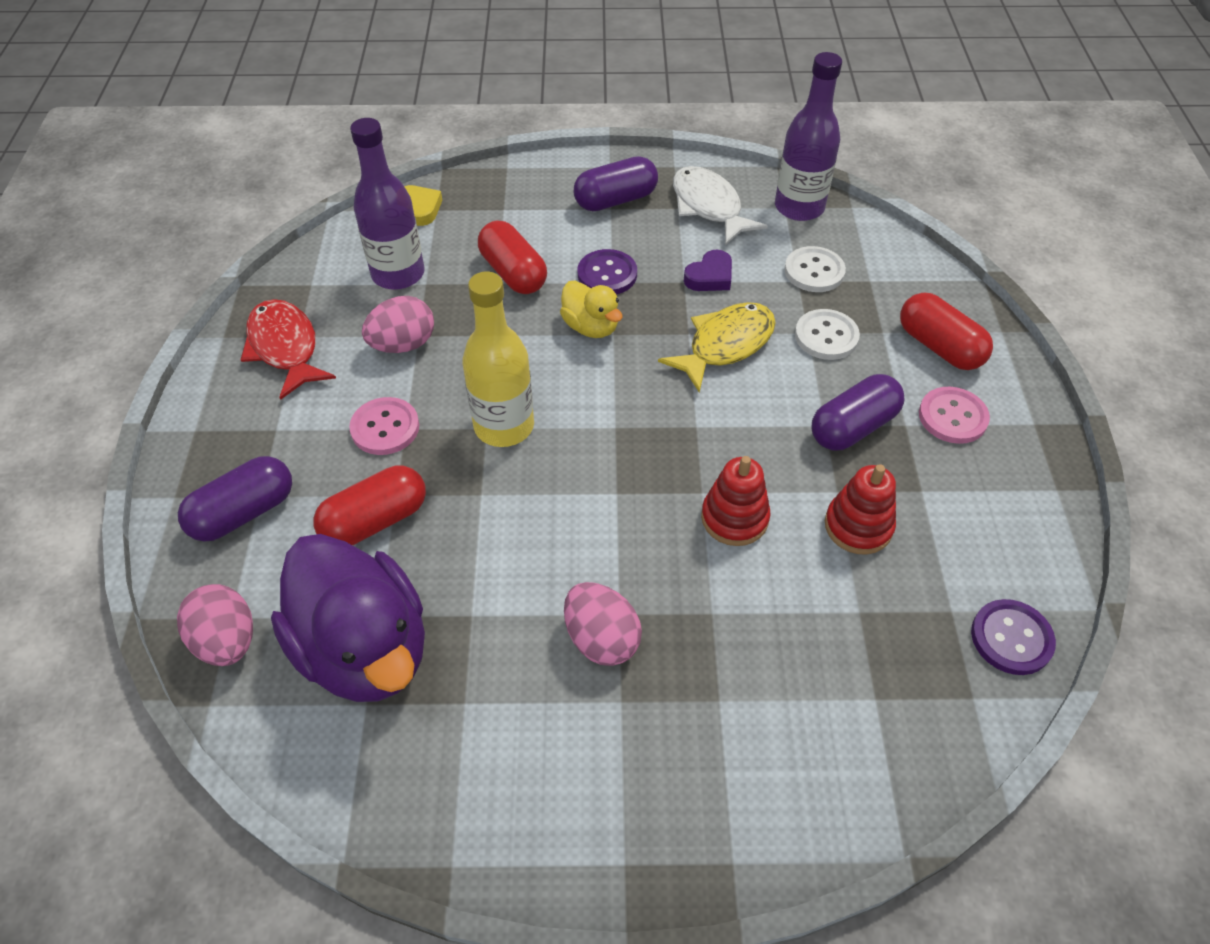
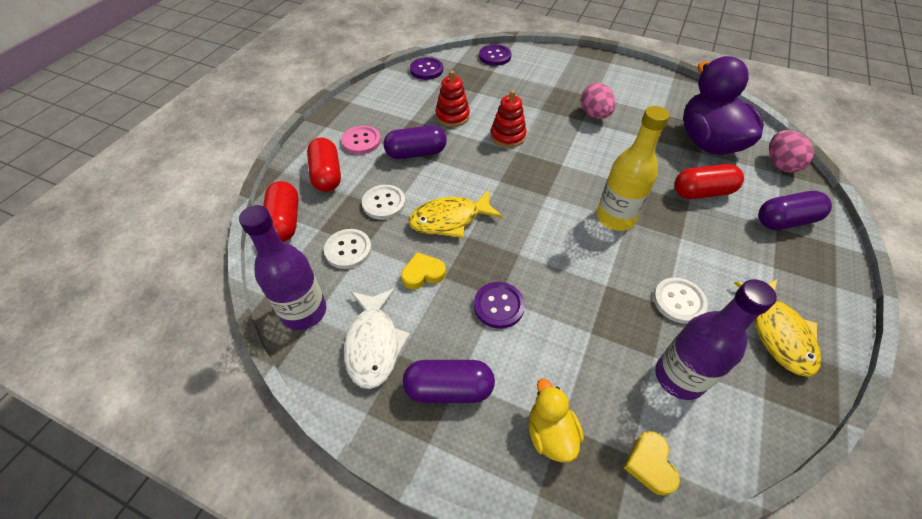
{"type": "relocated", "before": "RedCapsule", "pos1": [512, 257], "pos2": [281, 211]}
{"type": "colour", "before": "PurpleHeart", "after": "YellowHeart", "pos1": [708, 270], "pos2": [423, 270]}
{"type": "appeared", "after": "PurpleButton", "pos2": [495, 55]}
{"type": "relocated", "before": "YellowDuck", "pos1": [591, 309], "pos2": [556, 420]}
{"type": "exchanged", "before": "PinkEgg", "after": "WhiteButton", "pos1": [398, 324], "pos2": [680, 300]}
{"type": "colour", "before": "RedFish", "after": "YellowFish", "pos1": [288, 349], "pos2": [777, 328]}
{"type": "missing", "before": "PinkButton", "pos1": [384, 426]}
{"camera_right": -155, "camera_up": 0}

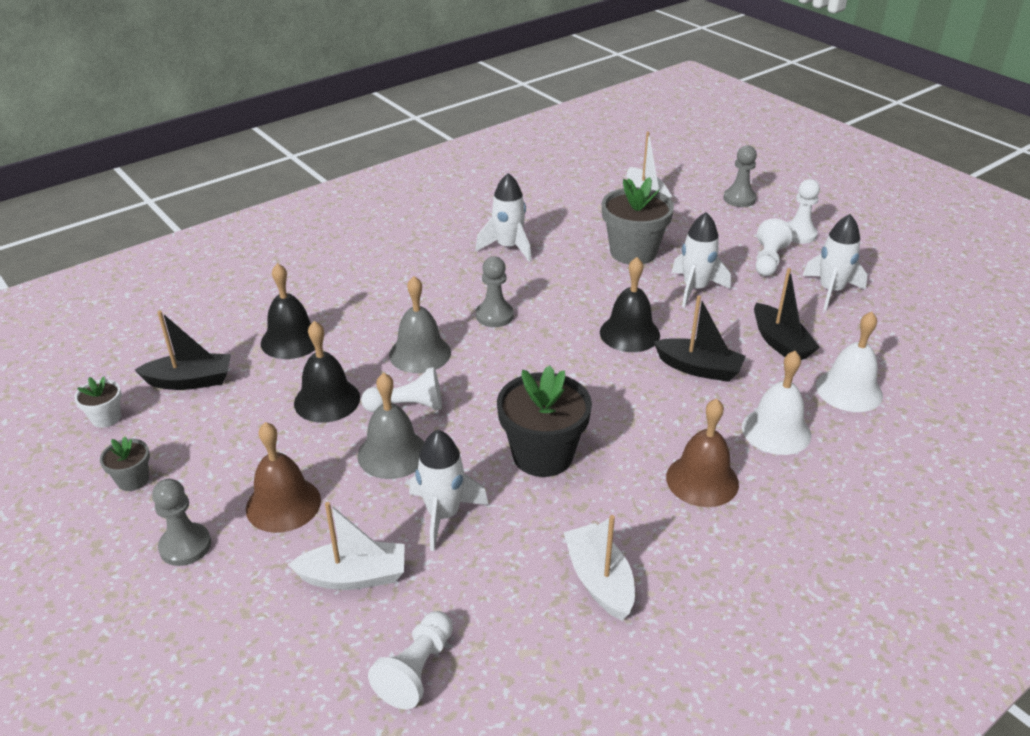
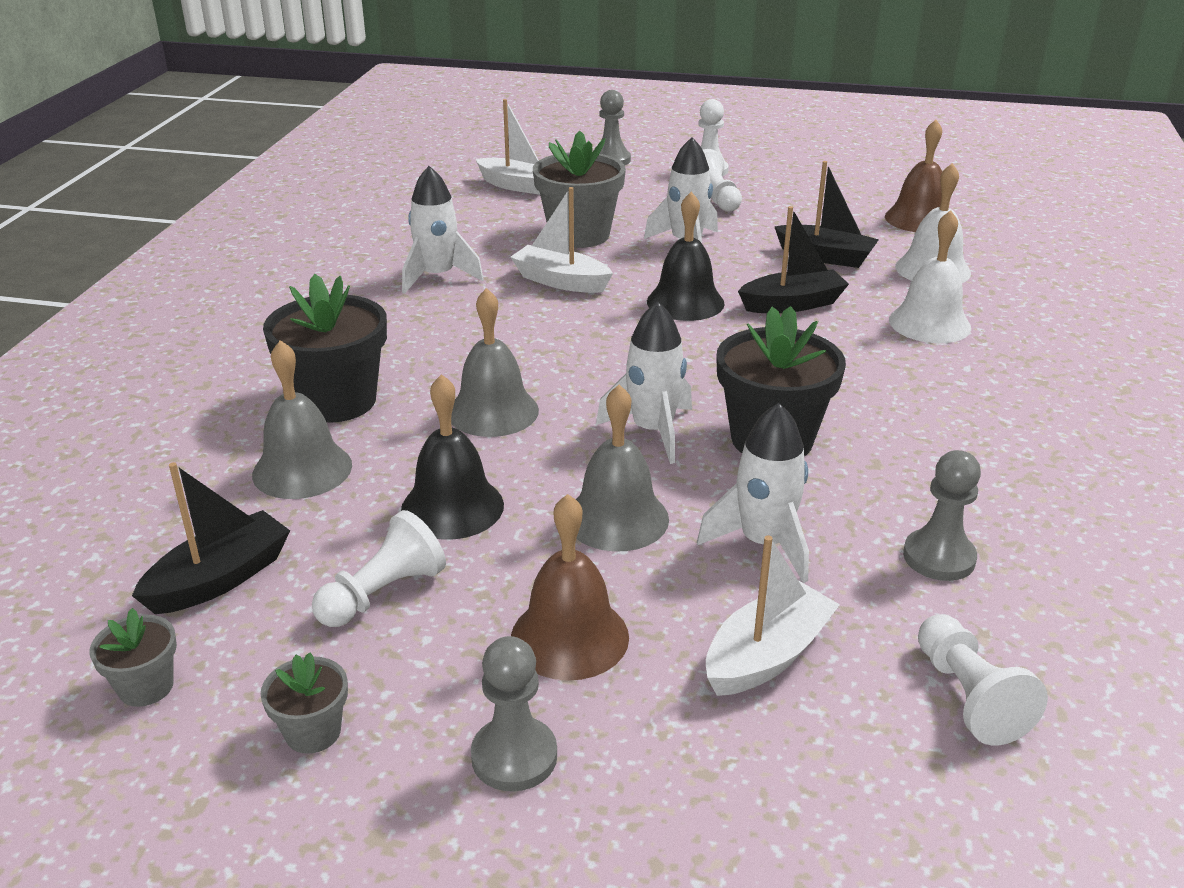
{"type": "colour", "before": "WhiteFlowerPot", "after": "GreyFlowerPot", "pos1": [97, 402], "pos2": [133, 657]}
{"type": "colour", "before": "BlackBell", "after": "GreyBell", "pos1": [288, 311], "pos2": [302, 419]}
{"type": "appeared", "after": "BlackFlowerPot", "pos2": [325, 348]}
{"type": "relocated", "before": "WhitePawn", "pos1": [401, 389], "pos2": [379, 568]}
{"type": "relocated", "before": "WhiteBoat", "pos1": [599, 567], "pos2": [561, 240]}
{"type": "relocated", "before": "WhiteRocket", "pos1": [834, 262], "pos2": [644, 382]}
{"type": "relocated", "before": "BrownBell", "pos1": [702, 452], "pos2": [913, 176]}
{"type": "relocated", "before": "GreyPawn", "pos1": [495, 291], "pos2": [942, 515]}
{"camera_right": -40, "camera_up": -5}

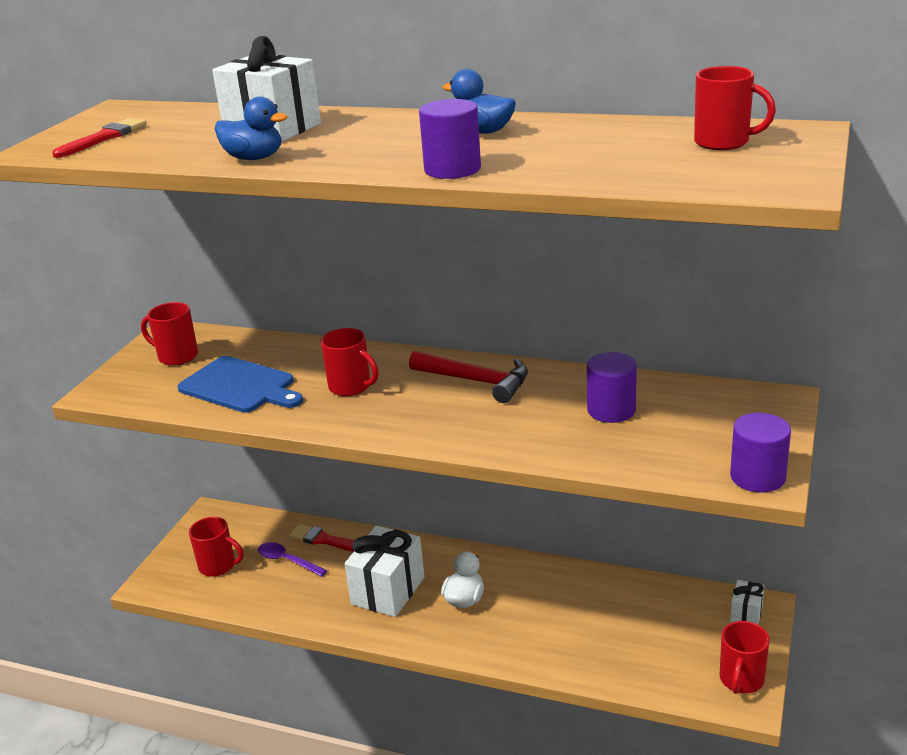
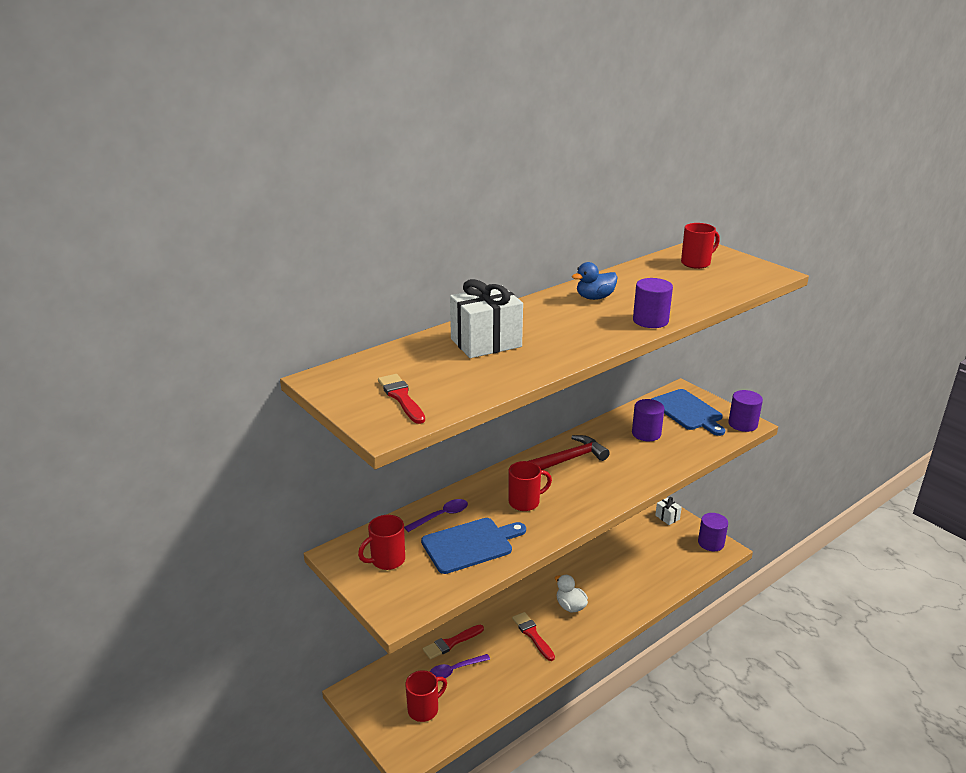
{"type": "appeared", "after": "PurpleSpoon", "pos2": [436, 515]}
{"type": "exchanged", "before": "WhiteGift", "after": "RedBrush", "pos1": [385, 571], "pos2": [533, 636]}
{"type": "appeared", "after": "BlueCuttingBoard", "pos2": [688, 412]}
{"type": "exchanged", "before": "RedMug", "after": "PurpleCylinder", "pos1": [744, 657], "pos2": [713, 532]}
{"type": "missing", "before": "BlueDuck", "pos1": [251, 128]}
{"camera_right": -60, "camera_up": 0}

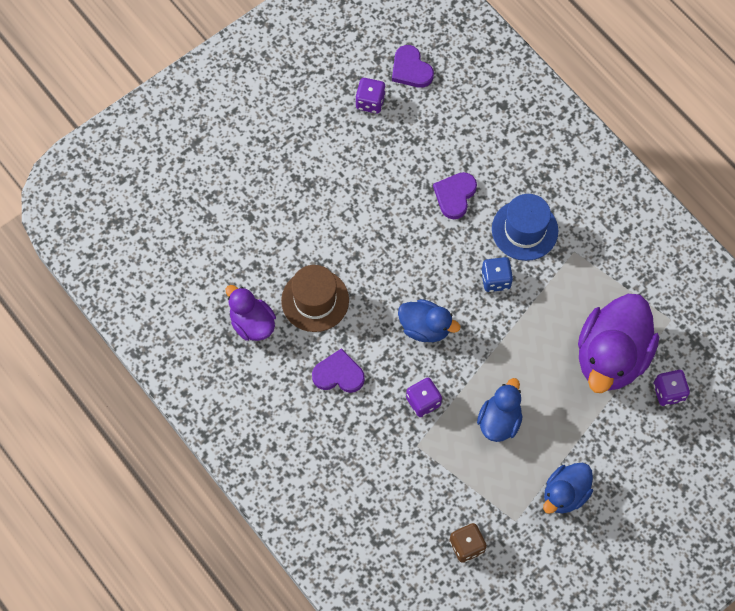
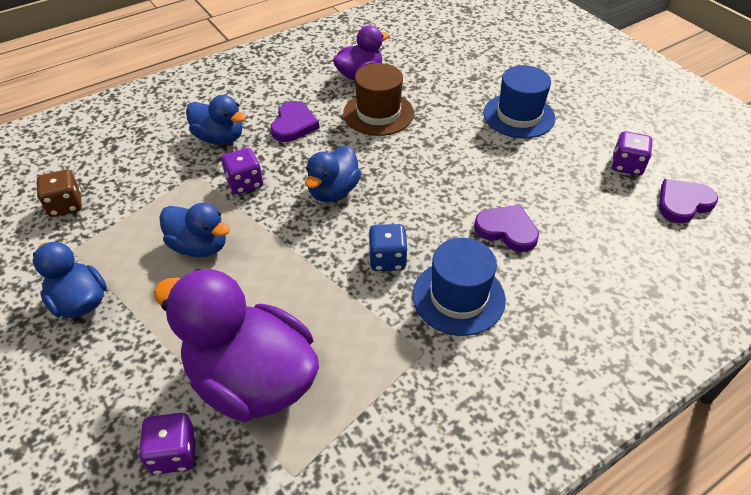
{"type": "appeared", "after": "BlueDuck", "pos2": [216, 120]}
{"type": "appeared", "after": "BlueHat", "pos2": [519, 101]}
{"camera_right": 95, "camera_up": -20}

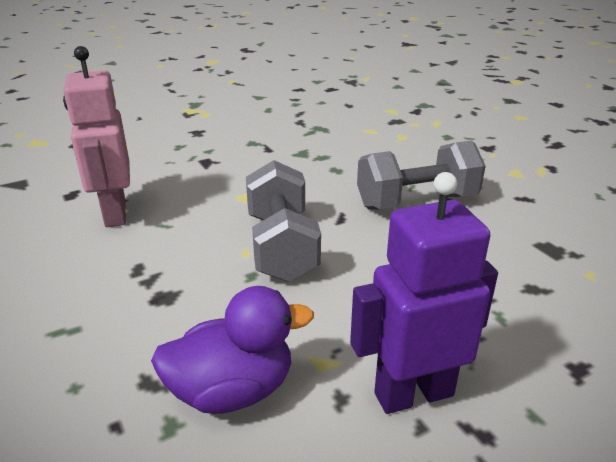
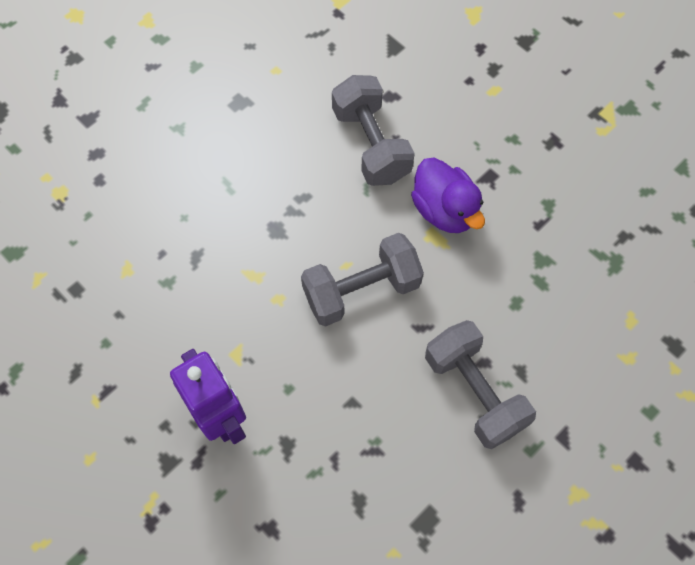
{"type": "exchanged", "before": "PinkRobot", "after": "GreyDumbbell", "pos1": [96, 136], "pos2": [373, 130]}
{"type": "relocated", "before": "PurpleDuck", "pos1": [232, 350], "pos2": [448, 195]}
{"camera_right": 75, "camera_up": 35}

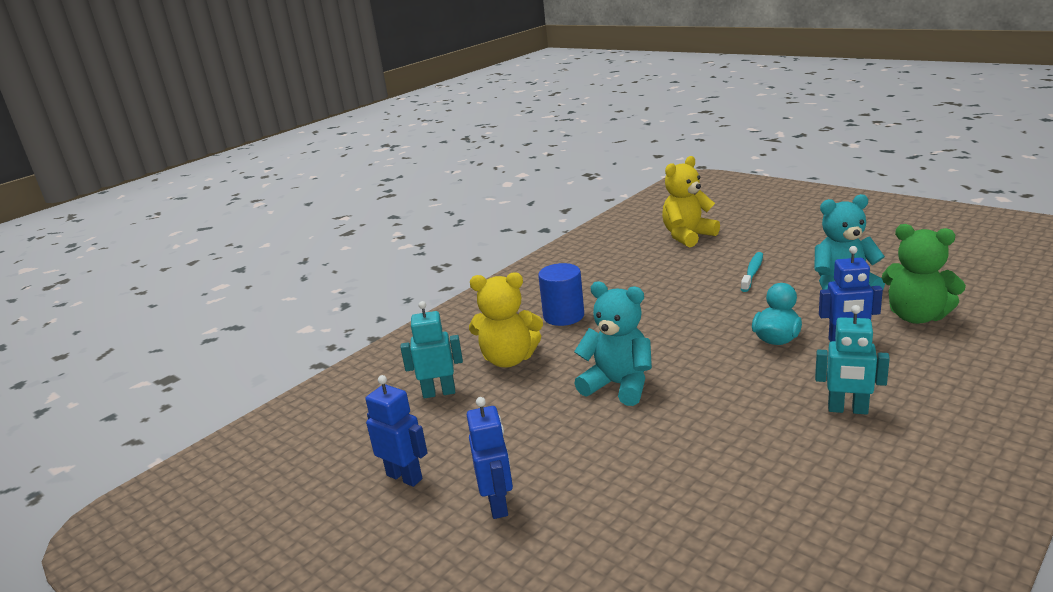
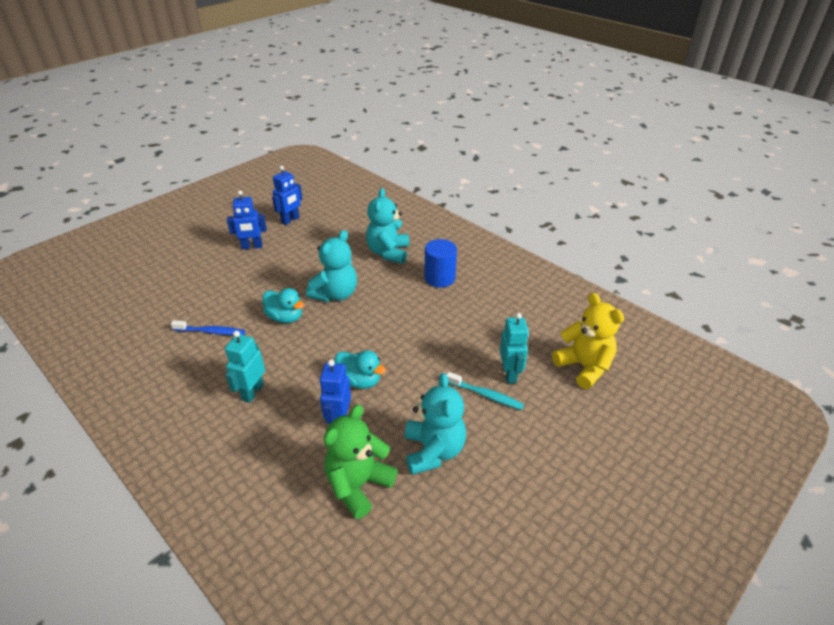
{"type": "appeared", "after": "BlueToothbrush", "pos2": [208, 327]}
{"type": "appeared", "after": "TurquoiseDuck", "pos2": [283, 305]}
{"type": "colour", "before": "YellowTeddyBear", "after": "TurquoiseTeddyBear", "pos1": [506, 319], "pos2": [387, 226]}
{"type": "relocated", "before": "TurquoiseRobot", "pos1": [432, 349], "pos2": [514, 348]}
{"camera_right": 90, "camera_up": 15}

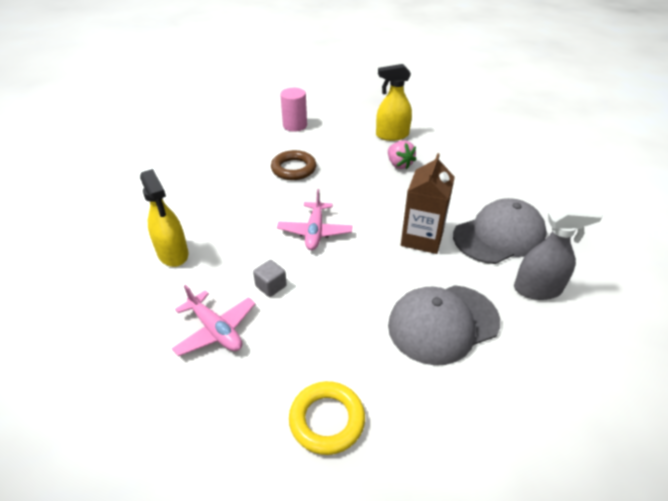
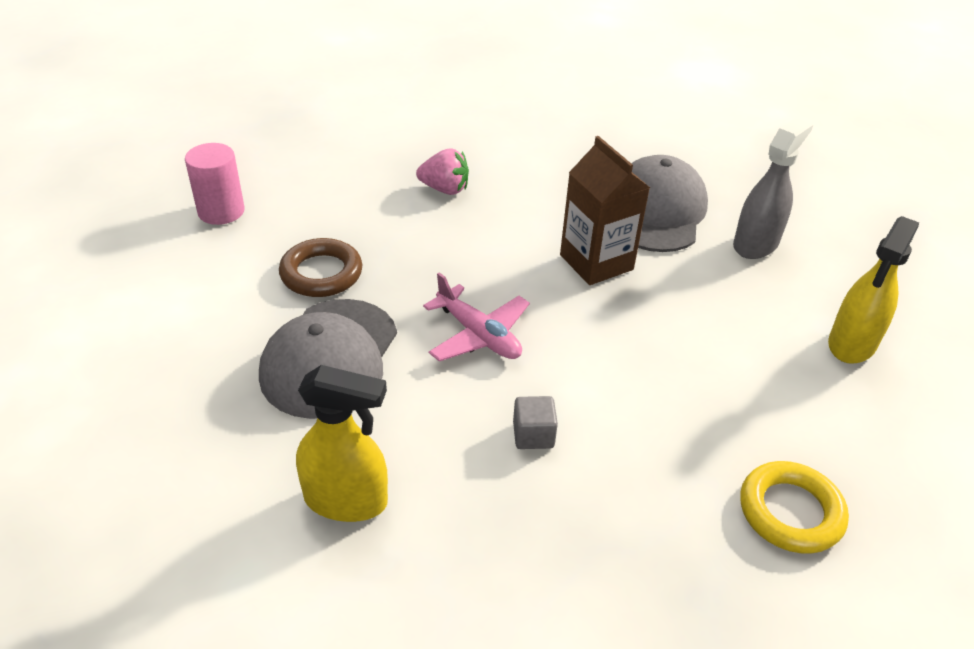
{"type": "relocated", "before": "GreyCap", "pos1": [444, 325], "pos2": [328, 359]}
{"type": "relocated", "before": "YellowSprayBottle", "pos1": [394, 102], "pos2": [873, 290]}
{"type": "missing", "before": "PinkPlane", "pos1": [213, 320]}
{"camera_right": -50, "camera_up": 0}

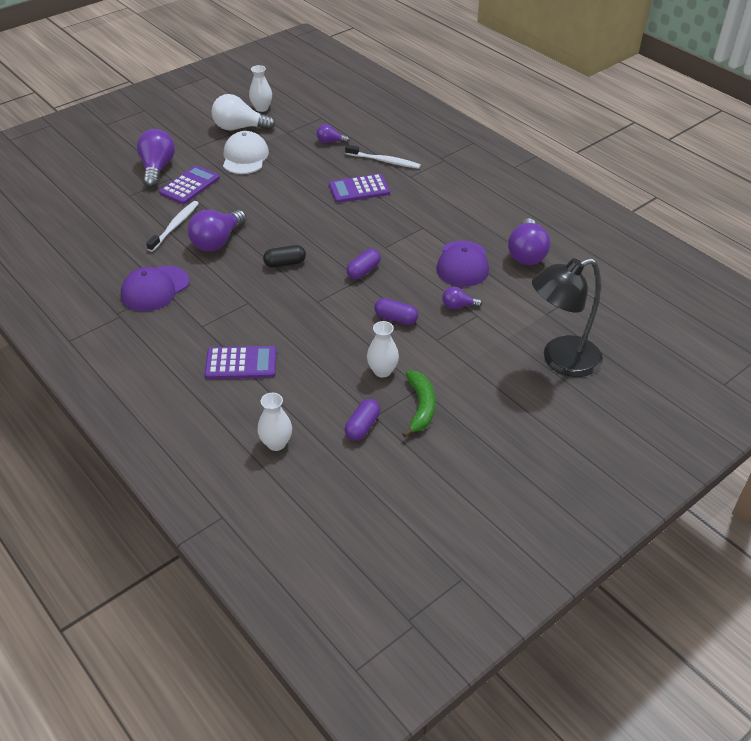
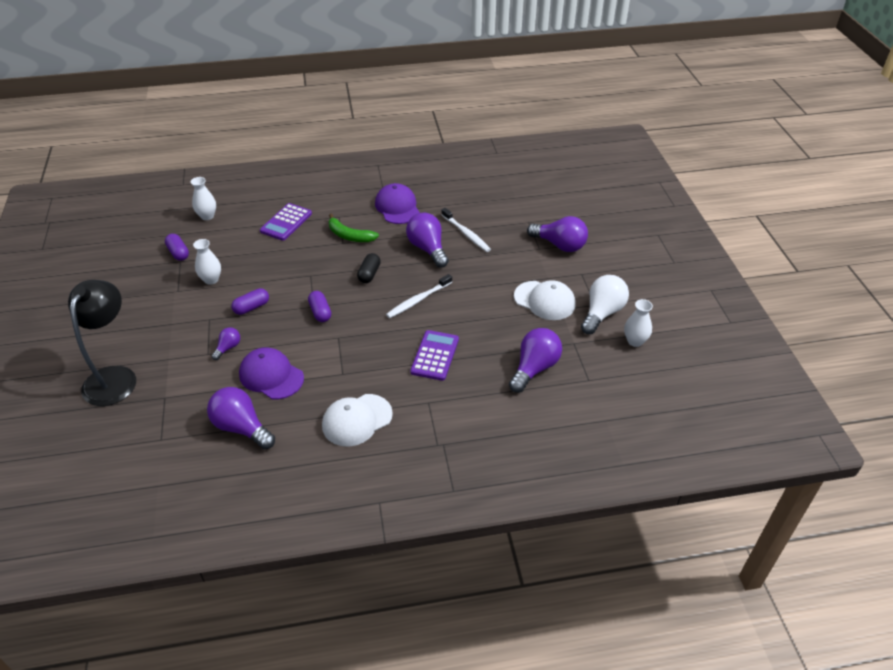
{"type": "appeared", "after": "WhiteCap", "pos2": [357, 420]}
{"type": "relocated", "before": "GreenBanana", "pos1": [418, 404], "pos2": [354, 227]}
{"type": "relocated", "before": "WhiteToothbrush", "pos1": [383, 157], "pos2": [419, 296]}
{"type": "size", "before": "PurpleLightBulb", "pos1": [333, 133], "pos2": [535, 360], "scale": 1.93}
{"type": "missing", "before": "PurpleCalculator", "pos1": [189, 184]}
{"camera_right": 120, "camera_up": 0}

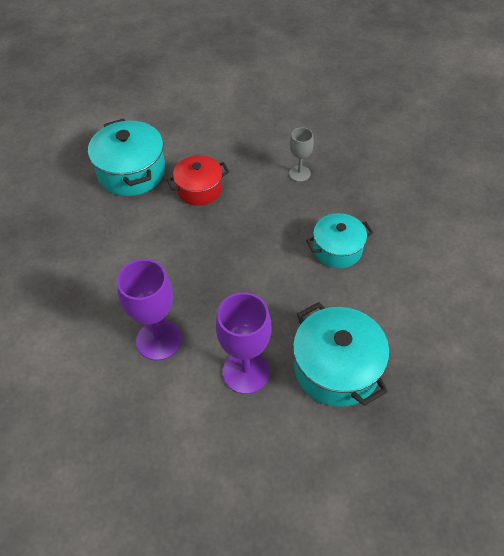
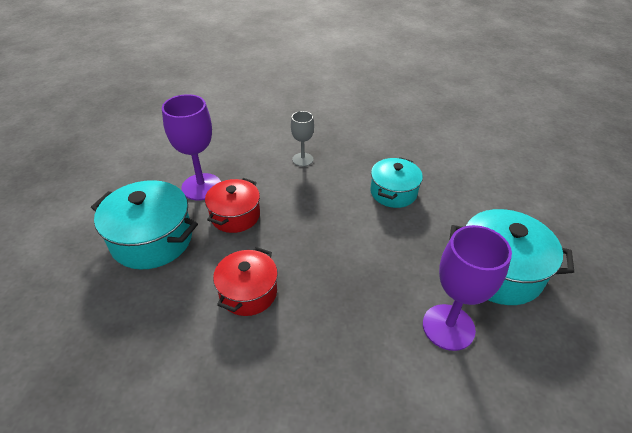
{"type": "relocated", "before": "PurpleGoblet", "pos1": [149, 310], "pos2": [191, 147]}
{"type": "appeared", "after": "RedPot", "pos2": [245, 281]}
{"camera_right": -45, "camera_up": -10}

